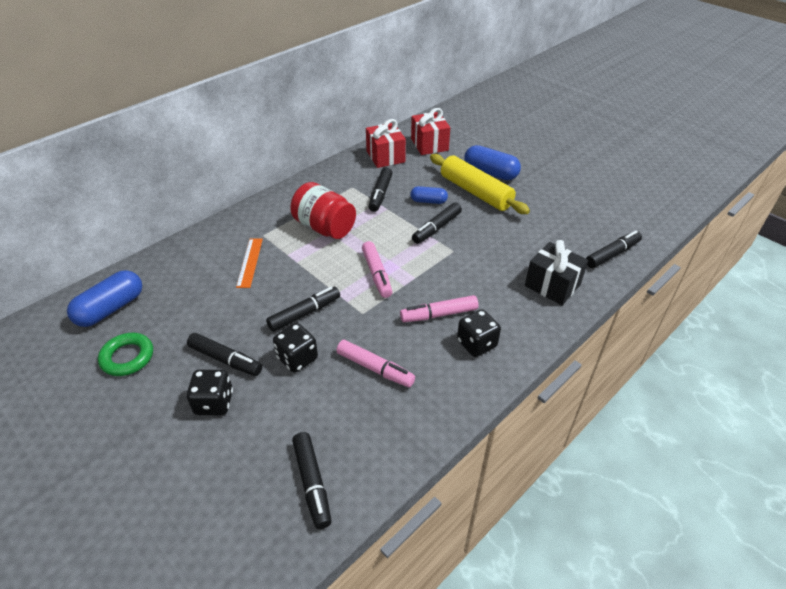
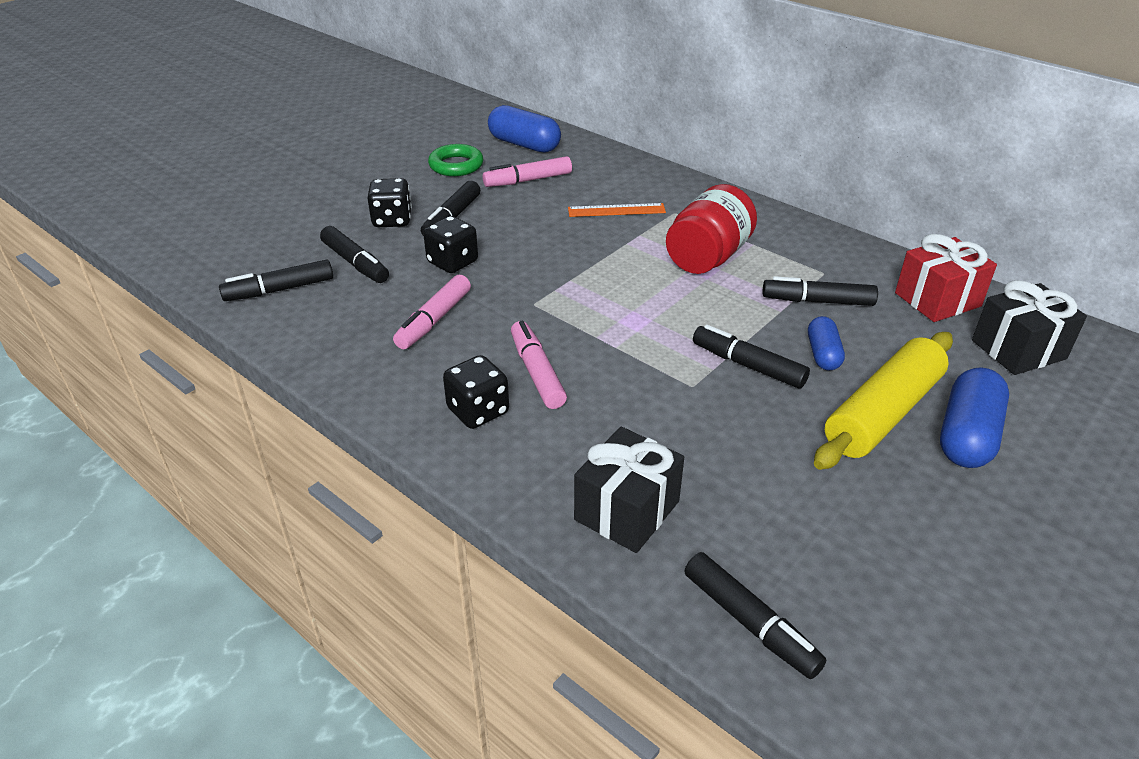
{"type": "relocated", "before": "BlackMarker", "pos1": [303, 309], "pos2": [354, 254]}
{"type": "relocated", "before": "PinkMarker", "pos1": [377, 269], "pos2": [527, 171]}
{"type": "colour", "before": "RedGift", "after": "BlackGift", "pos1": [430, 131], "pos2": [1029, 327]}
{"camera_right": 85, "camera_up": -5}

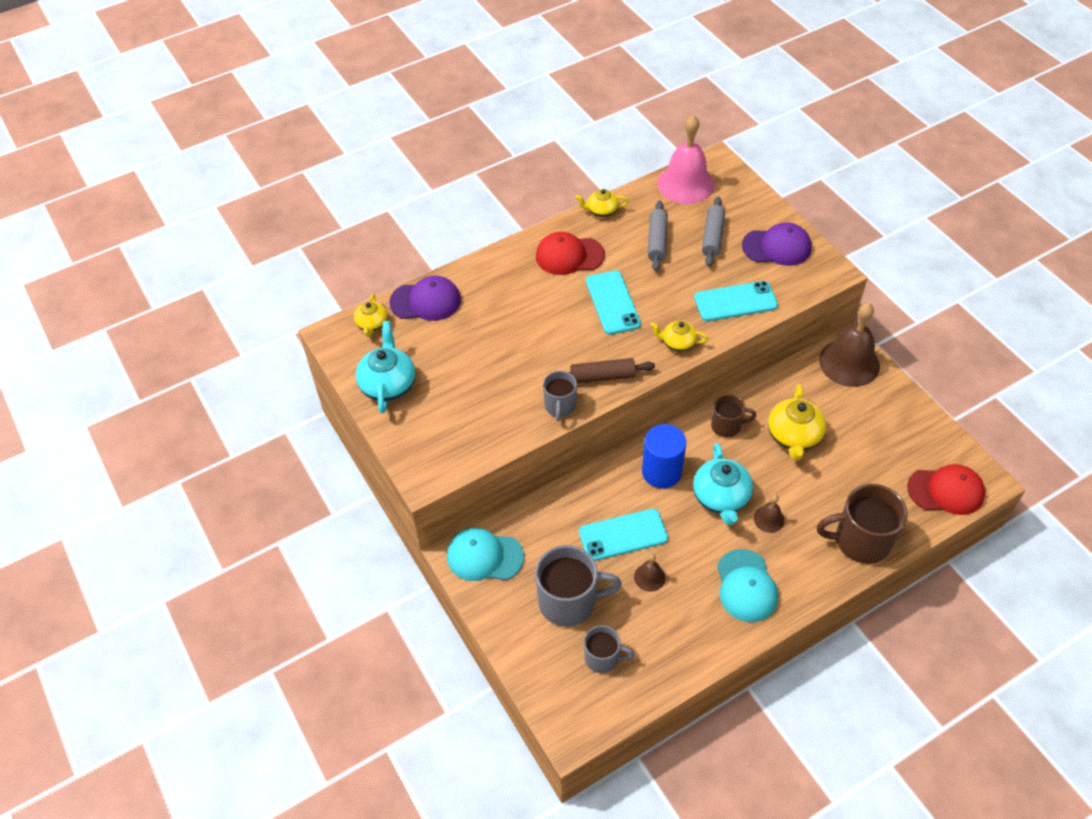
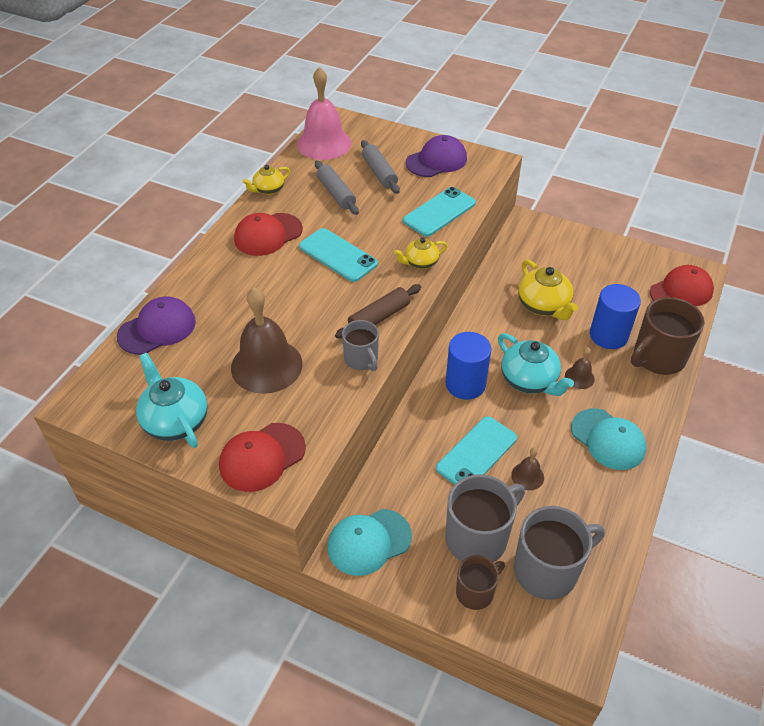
{"type": "appeared", "after": "RedCap", "pos2": [262, 457]}
{"type": "relocated", "before": "BrownBell", "pos1": [849, 345], "pos2": [267, 340]}
{"type": "relocated", "before": "BrownMug", "pos1": [733, 415], "pos2": [480, 582]}
{"type": "size", "before": "GreyMug", "pos1": [609, 649], "pos2": [559, 553], "scale": 1.72}
{"type": "appeared", "after": "BlueCylinder", "pos2": [615, 316]}
{"type": "missing", "before": "YellowTeapot", "pos1": [371, 315]}
{"camera_right": -35, "camera_up": -5}

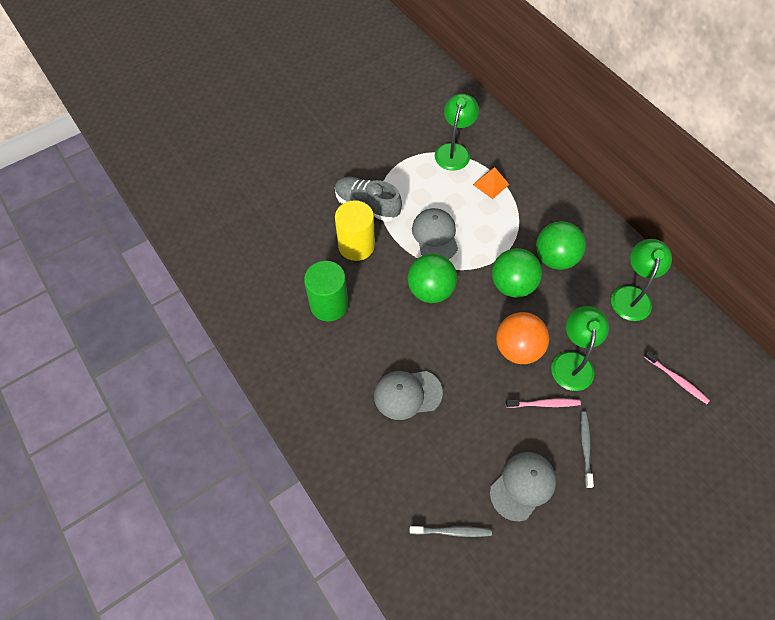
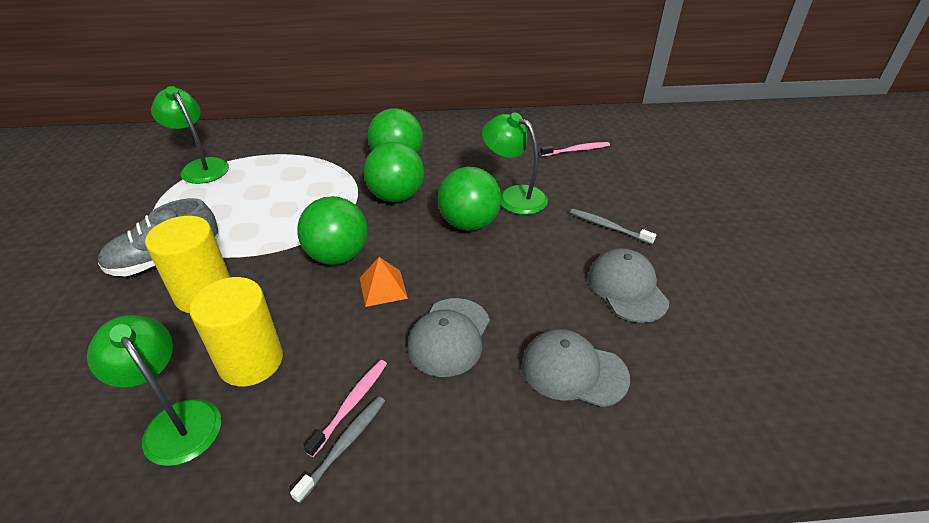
{"type": "relocated", "before": "GreenLamp", "pos1": [641, 280], "pos2": [154, 390]}
{"type": "colour", "before": "GreenCylinder", "after": "YellowCylinder", "pos1": [326, 291], "pos2": [236, 331]}
{"type": "relocated", "before": "GreyToothbrush", "pos1": [451, 531], "pos2": [337, 449]}
{"type": "relocated", "before": "PinkToothbrush", "pos1": [543, 403], "pos2": [345, 408]}
{"type": "relocated", "before": "OrangePyramid", "pos1": [491, 183], "pos2": [384, 282]}
{"type": "colour", "before": "OrangeBall", "after": "GreenBall", "pos1": [522, 338], "pos2": [470, 199]}
{"type": "relocated", "before": "GreyCap", "pos1": [435, 233], "pos2": [576, 368]}
{"camera_right": -60, "camera_up": -20}

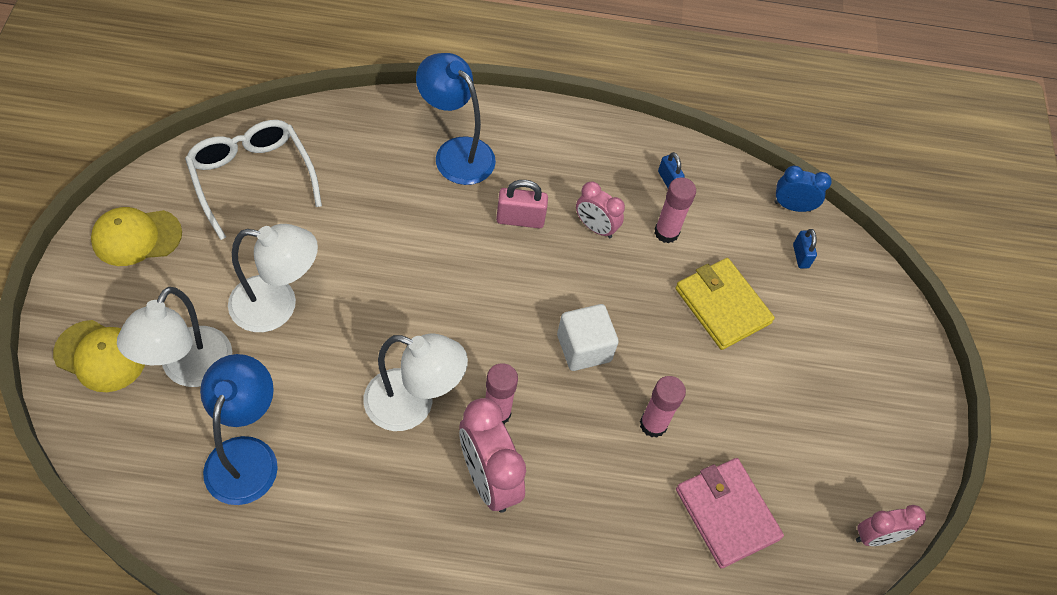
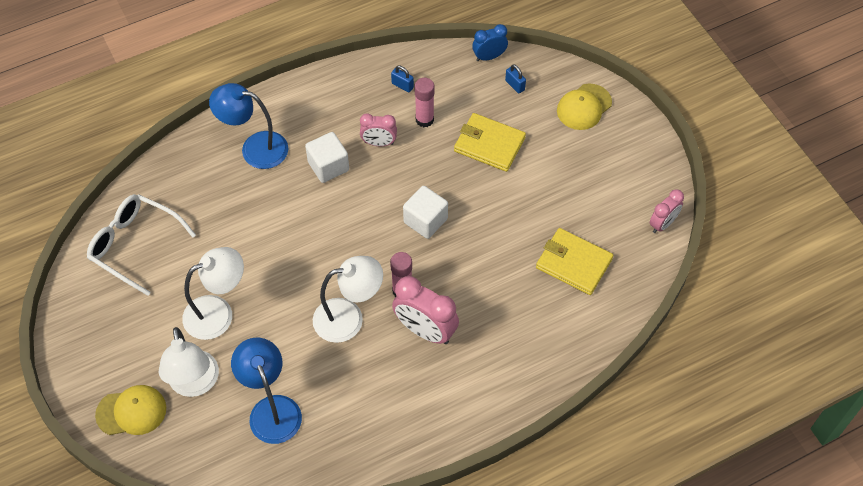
{"type": "exchanged", "before": "PinkPadlock", "after": "WhiteCube", "pos1": [522, 204], "pos2": [327, 157]}
{"type": "colour", "before": "PinkWallet", "after": "YellowWallet", "pos1": [730, 513], "pos2": [574, 261]}
{"type": "relocated", "before": "YellowCap", "pos1": [136, 236], "pos2": [584, 107]}
{"type": "missing", "before": "PinkGlueStick", "pos1": [663, 407]}
{"camera_right": -25, "camera_up": 0}

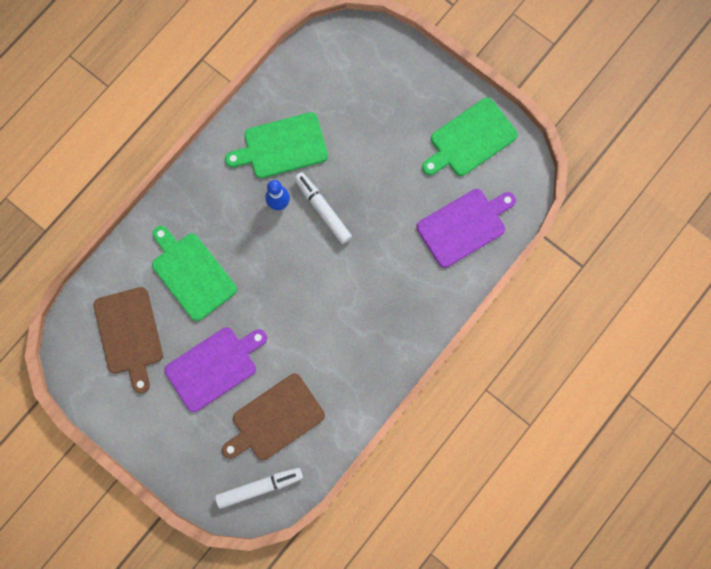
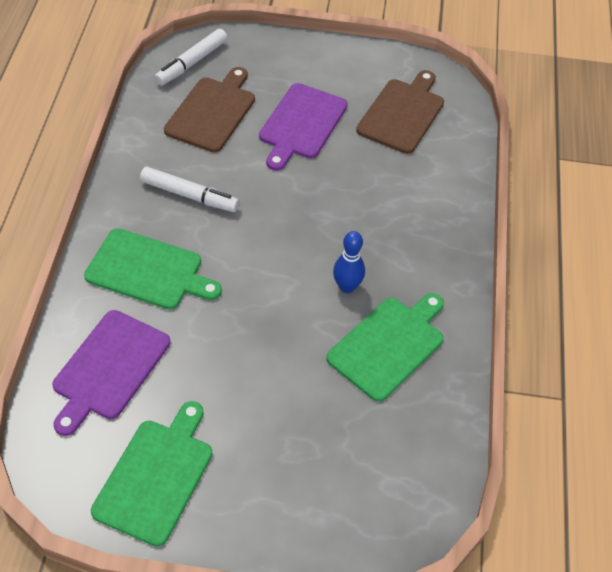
{"type": "relocated", "before": "GreenCuttingBoard", "pos1": [194, 273], "pos2": [153, 269]}
{"type": "relocated", "before": "WhiteMarker", "pos1": [323, 208], "pos2": [189, 189]}
{"type": "spun", "before": "BrownCuttingBoard", "pos1": [128, 340], "pos2": [400, 112], "turn": 75}
{"camera_right": 145, "camera_up": -25}

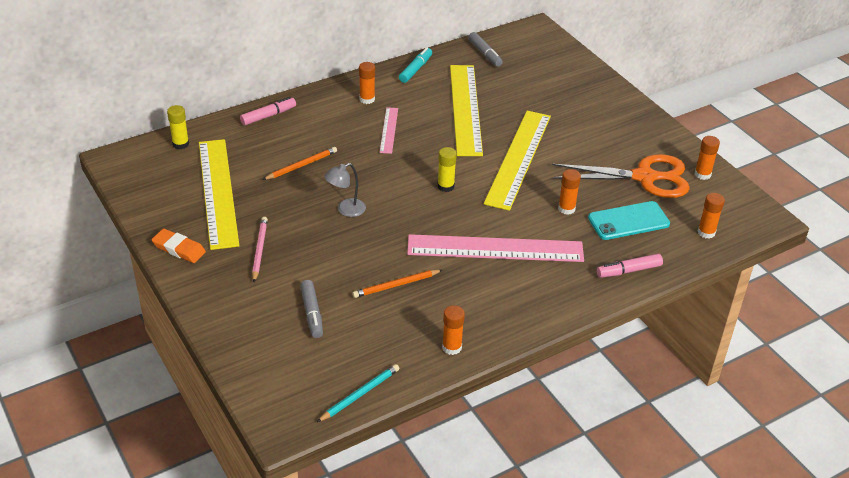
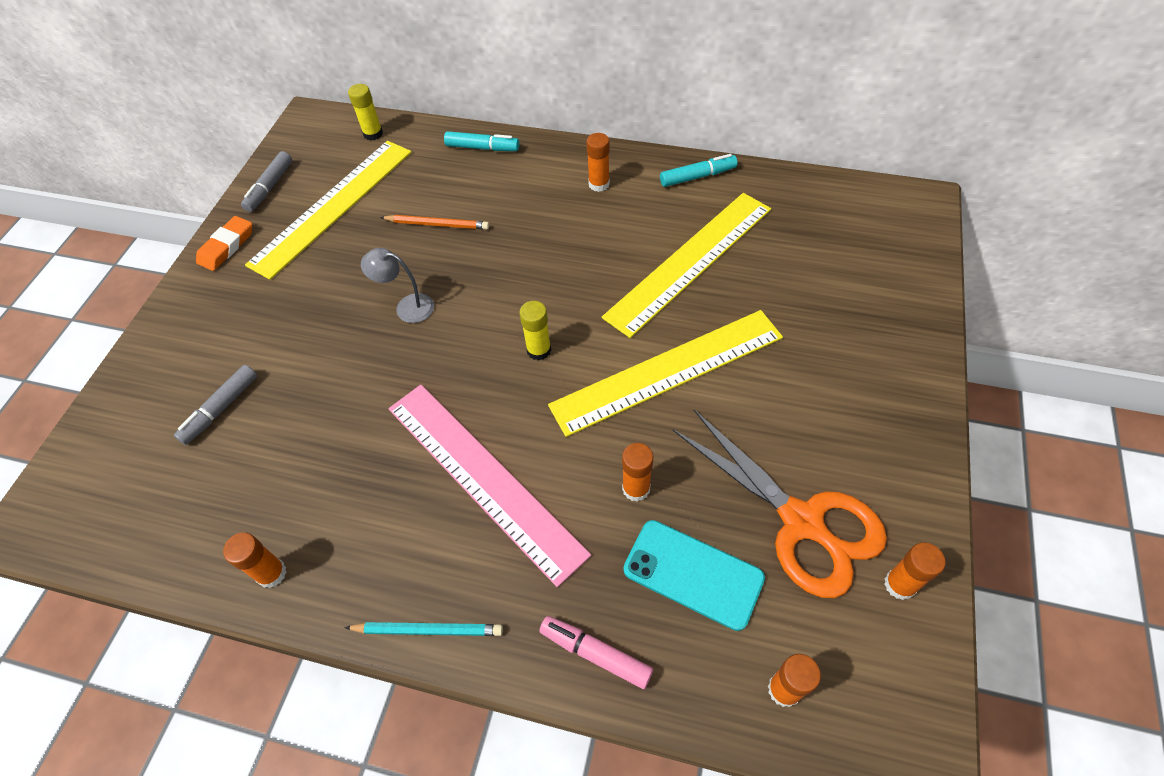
{"type": "spun", "before": "OrangeEraser", "pos1": [179, 246], "pos2": [224, 243], "turn": 45}
{"type": "relocated", "before": "GreyMarker", "pos1": [485, 49], "pos2": [266, 181]}
{"type": "relocated", "before": "TurquoisePencil", "pos1": [358, 393], "pos2": [423, 629]}
{"type": "colour", "before": "PinkMarker", "after": "TurquoiseMarker", "pos1": [268, 111], "pos2": [481, 141]}
{"type": "missing", "before": "PinkPencil", "pos1": [260, 249]}
{"type": "missing", "before": "OrangePencil", "pos1": [397, 284]}
{"type": "missing", "before": "PinkRuler", "pos1": [388, 130]}
{"camera_right": 50, "camera_up": 15}

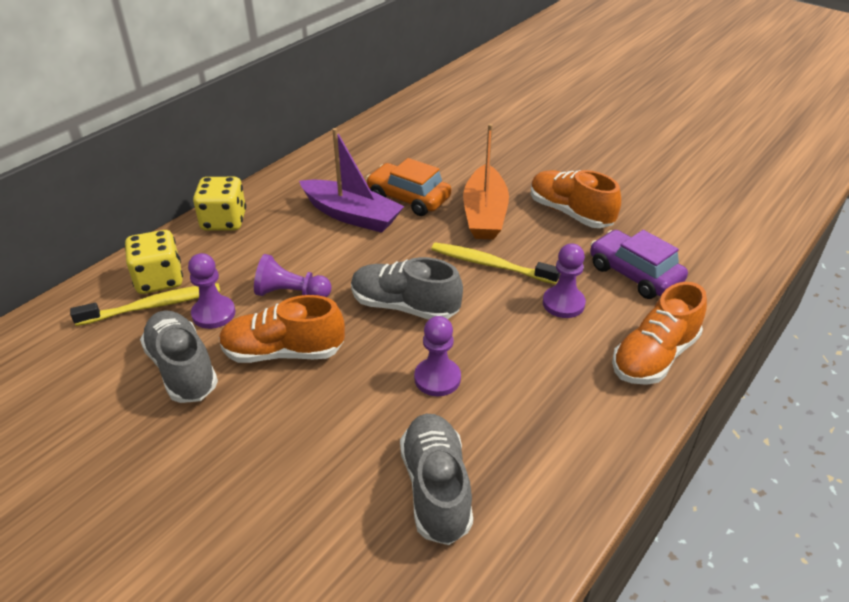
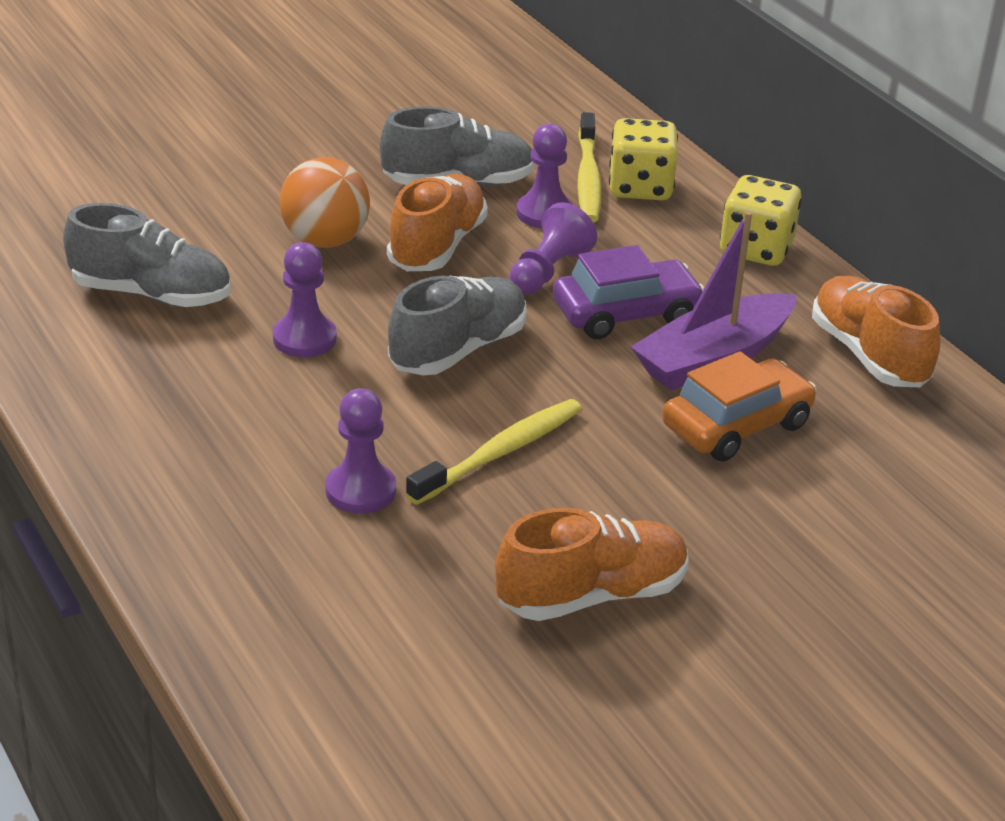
{"type": "appeared", "after": "OrangeBall", "pos2": [325, 202]}
{"type": "relocated", "before": "PurpleCar", "pos1": [639, 264], "pos2": [628, 292]}
{"type": "relocated", "before": "OrangeShoe", "pos1": [659, 333], "pos2": [876, 331]}
{"type": "missing", "before": "OrangeBoat", "pos1": [486, 182]}
{"camera_right": 110, "camera_up": -5}

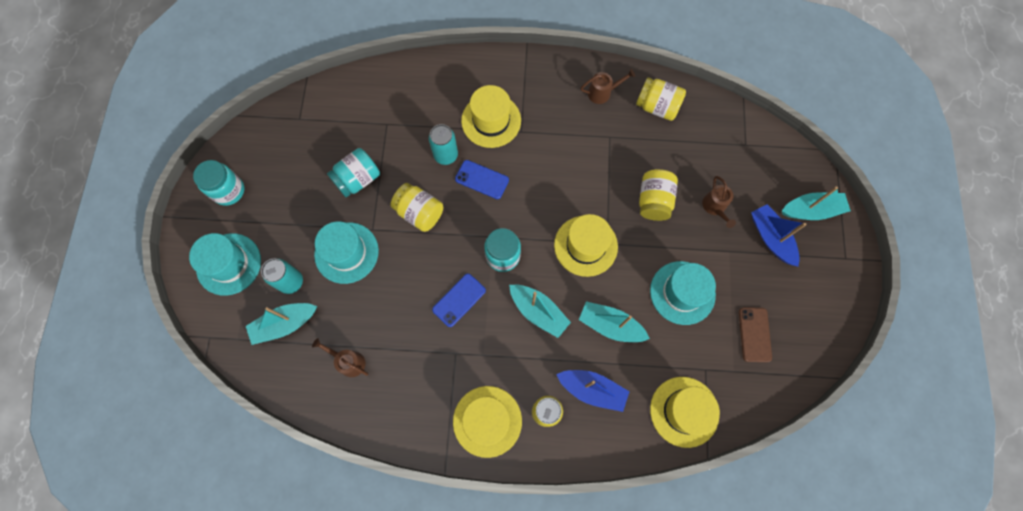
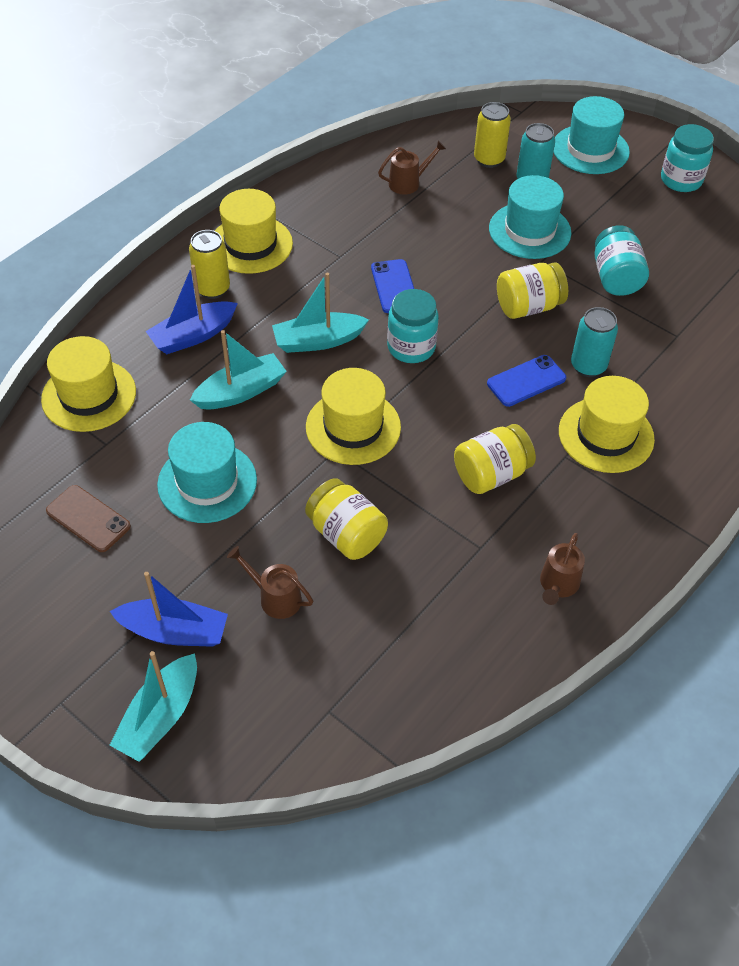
{"type": "relocated", "before": "YellowJar", "pos1": [661, 99], "pos2": [495, 459]}
{"type": "exchanged", "before": "TurquoiseBoat", "after": "YellowCan", "pos1": [281, 324], "pos2": [492, 135]}
{"camera_right": 125, "camera_up": -20}

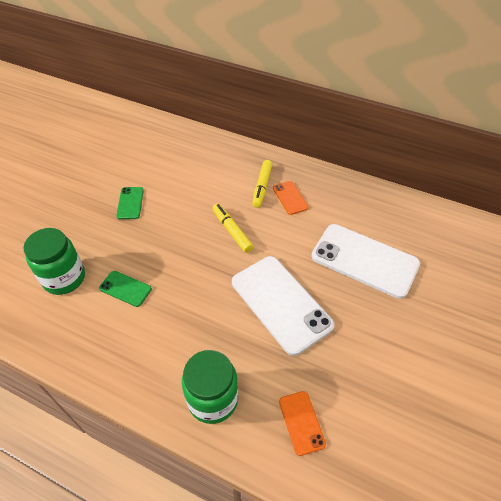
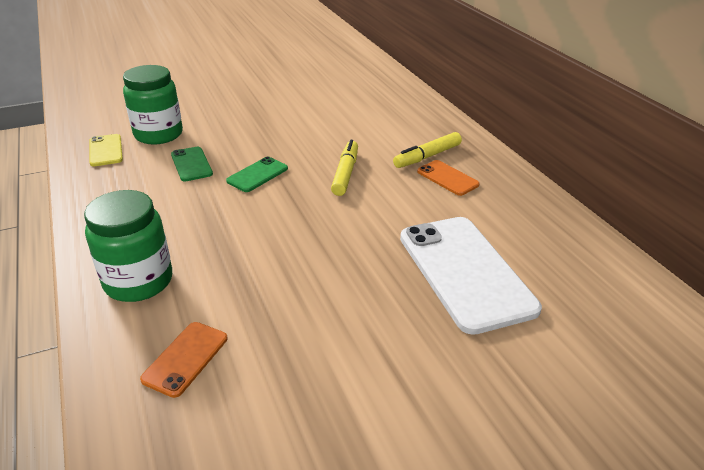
{"type": "appeared", "after": "YellowPhone", "pos2": [106, 150]}
{"type": "relocated", "before": "GreenPhone", "pos1": [130, 203], "pos2": [257, 174]}
{"type": "spun", "before": "OrangePhone", "pos1": [290, 198], "pos2": [448, 178], "turn": -60}
{"type": "missing", "before": "WhitePhone", "pos1": [283, 306]}
{"camera_right": 40, "camera_up": -15}

